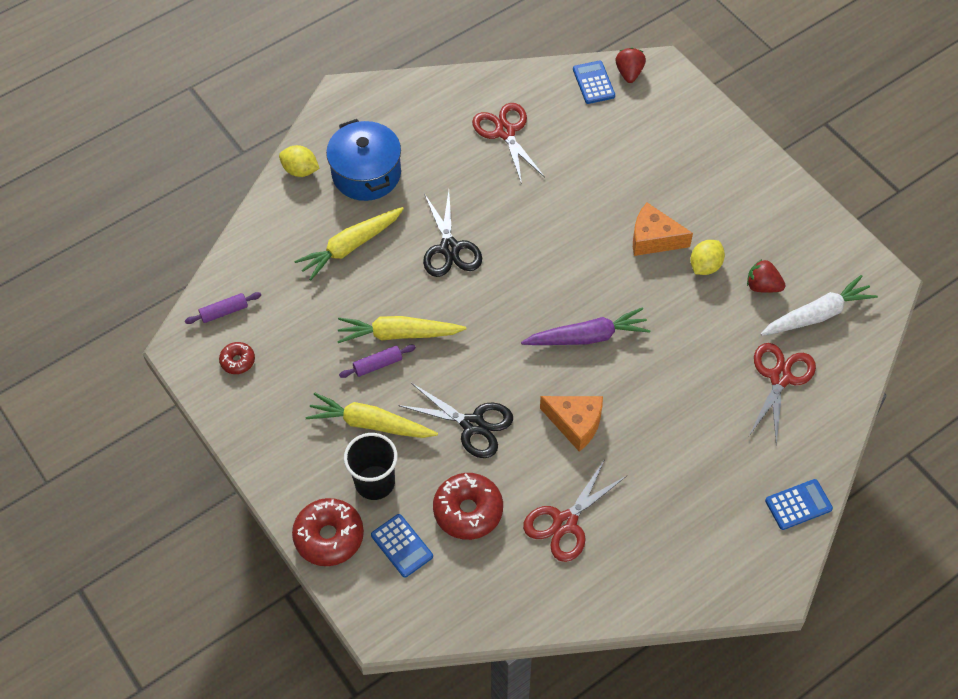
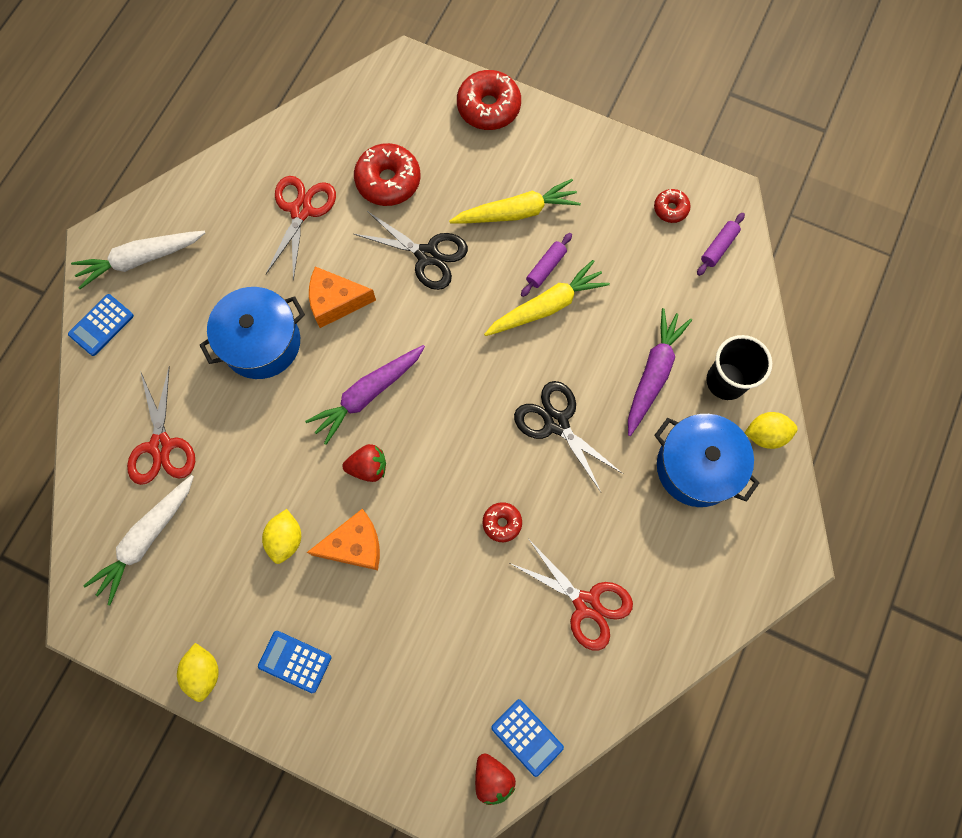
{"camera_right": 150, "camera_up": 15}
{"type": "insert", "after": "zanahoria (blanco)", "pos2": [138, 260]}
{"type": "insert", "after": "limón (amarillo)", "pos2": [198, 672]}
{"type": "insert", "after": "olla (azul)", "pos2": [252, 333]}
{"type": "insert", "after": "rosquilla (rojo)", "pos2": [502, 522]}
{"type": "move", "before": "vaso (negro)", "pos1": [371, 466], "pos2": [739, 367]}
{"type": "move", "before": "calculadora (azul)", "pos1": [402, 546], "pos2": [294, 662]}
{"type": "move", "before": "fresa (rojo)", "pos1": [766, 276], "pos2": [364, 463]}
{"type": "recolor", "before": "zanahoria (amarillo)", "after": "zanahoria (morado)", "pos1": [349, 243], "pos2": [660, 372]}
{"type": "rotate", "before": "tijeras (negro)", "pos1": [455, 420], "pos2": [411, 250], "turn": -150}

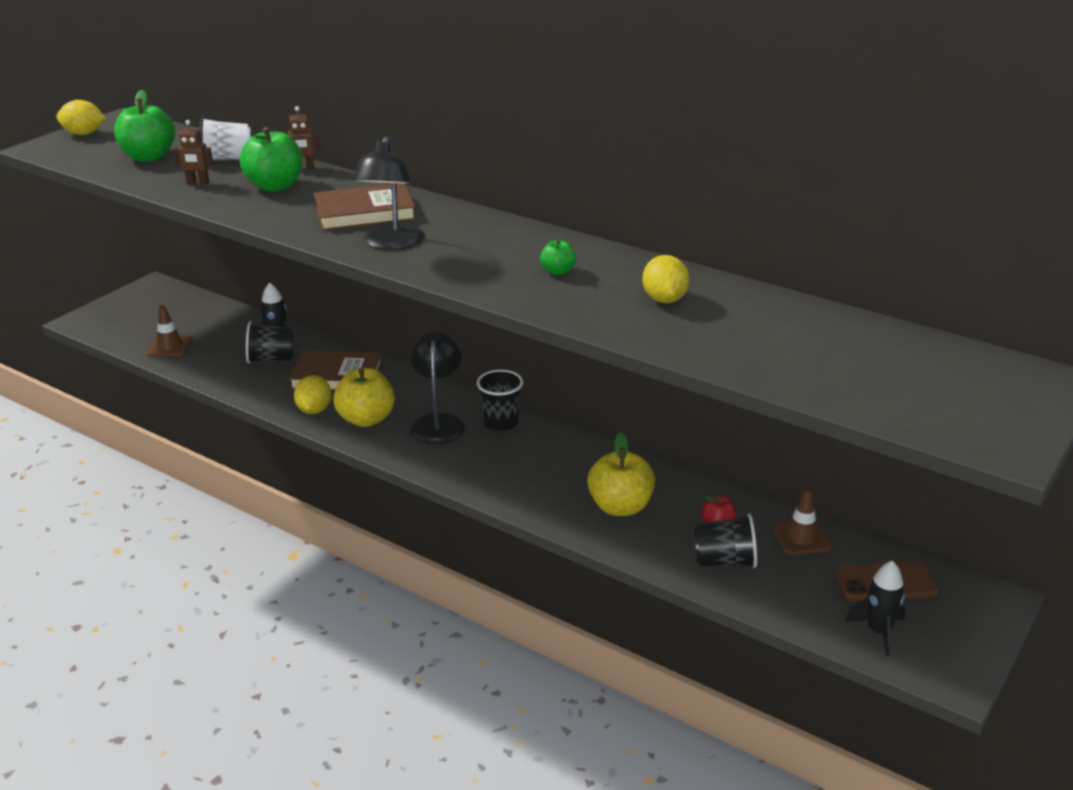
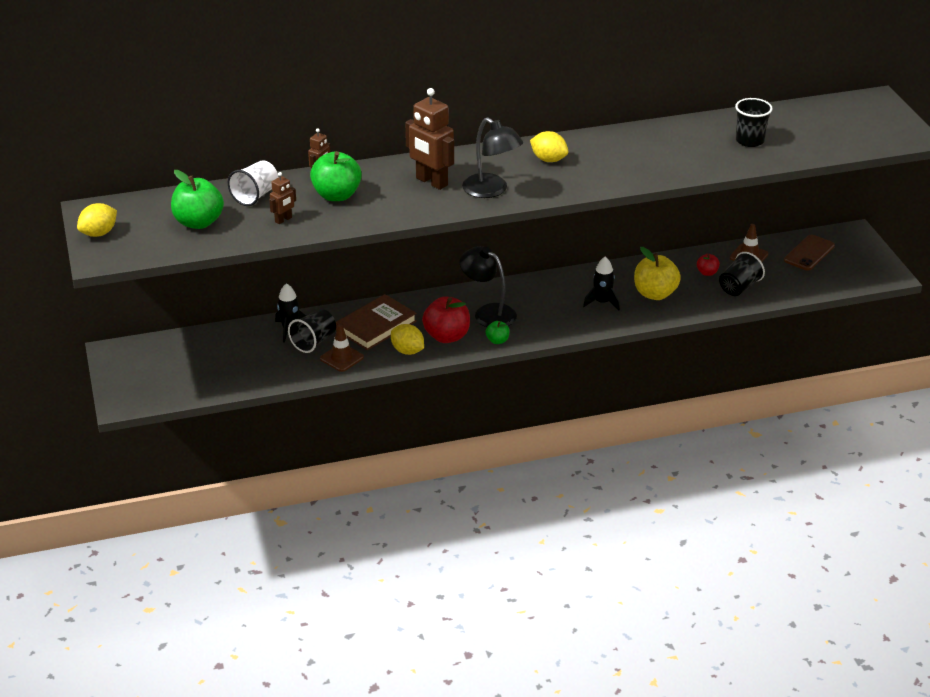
{"camera_right": -50, "camera_up": 5}
{"type": "move", "before": "cono de tráfico (marrón)", "pos1": [169, 330], "pos2": [342, 348]}
{"type": "move", "before": "vaso (negro)", "pos1": [500, 400], "pos2": [754, 122]}
{"type": "move", "before": "manzana (verde)", "pos1": [558, 257], "pos2": [498, 332]}
{"type": "move", "before": "limón (amarillo)", "pos1": [665, 279], "pos2": [549, 146]}
{"type": "move", "before": "cohete (negro)", "pos1": [875, 608], "pos2": [601, 284]}
{"type": "replace", "before": "libro (marrón)", "after": "robot (marrón)", "pos1": [365, 207], "pos2": [429, 139]}
{"type": "recolor", "before": "manzana (amarillo)", "after": "manzana (rojo)", "pos1": [364, 397], "pos2": [446, 319]}

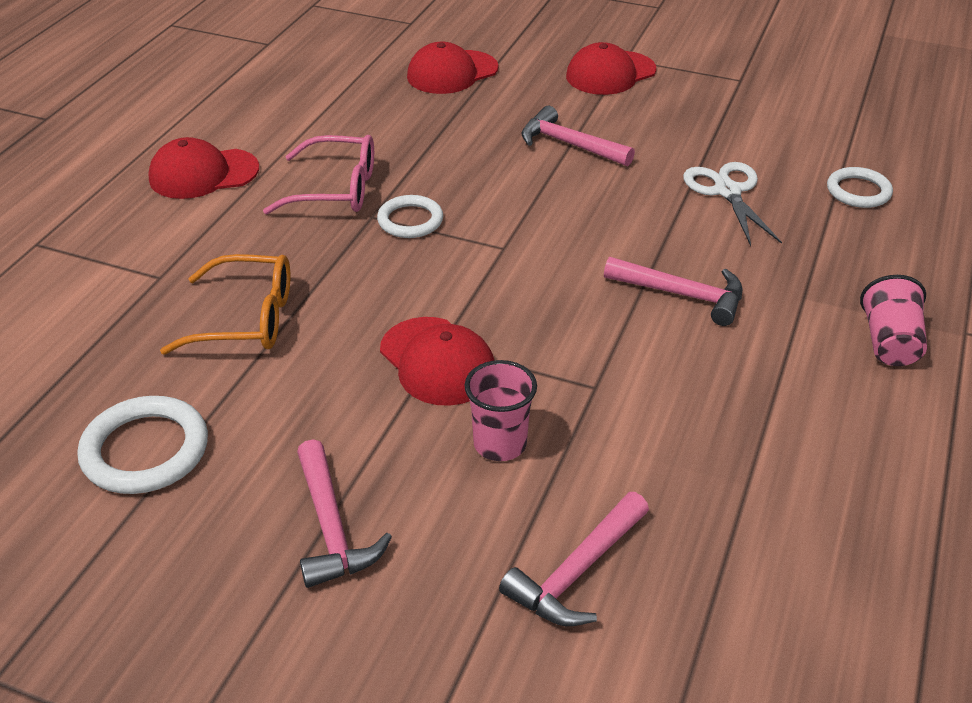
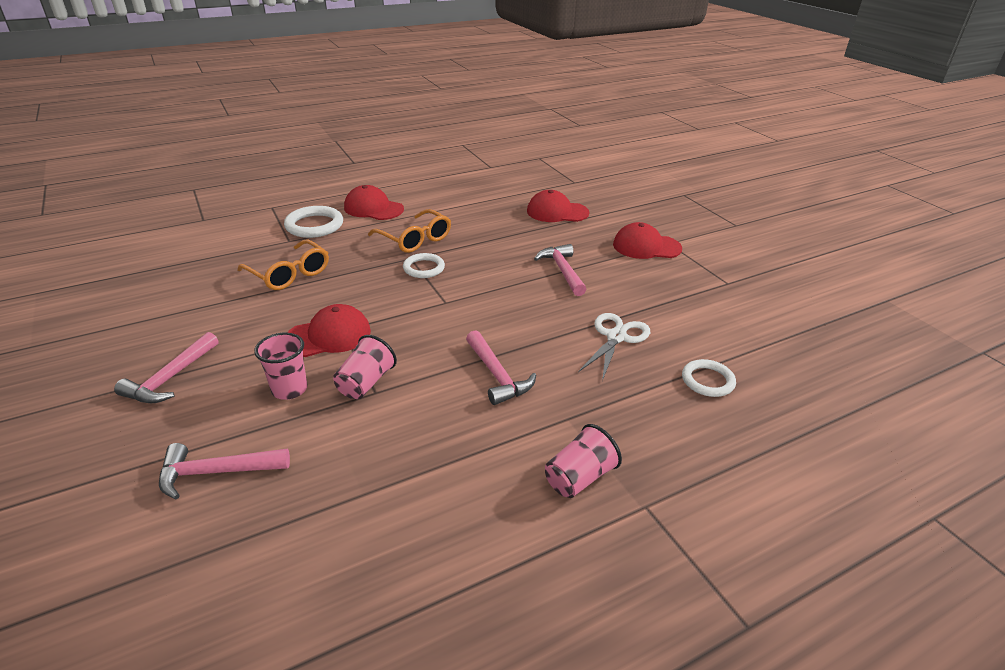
{"camera_right": 40, "camera_up": -5}
{"type": "insert", "after": "vaso (rosa)", "pos2": [365, 367]}
{"type": "move", "before": "anillo (blanco)", "pos1": [142, 445], "pos2": [313, 222]}
{"type": "recolor", "before": "gafas (rosa)", "after": "gafas (naranja)", "pos1": [318, 174], "pos2": [409, 231]}
{"type": "rotate", "before": "gorra (rojo)", "pos1": [437, 361], "pos2": [329, 330], "turn": -120}

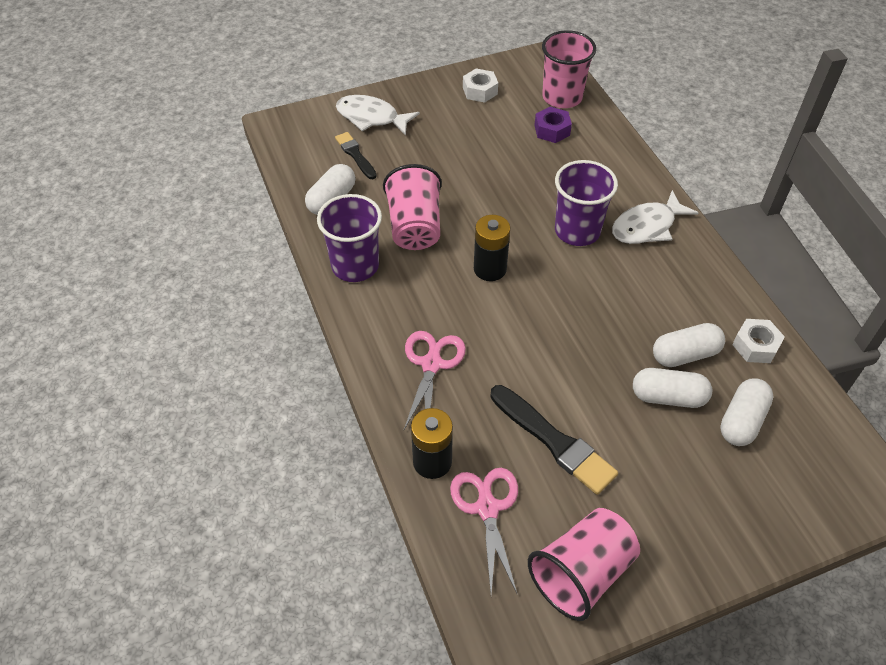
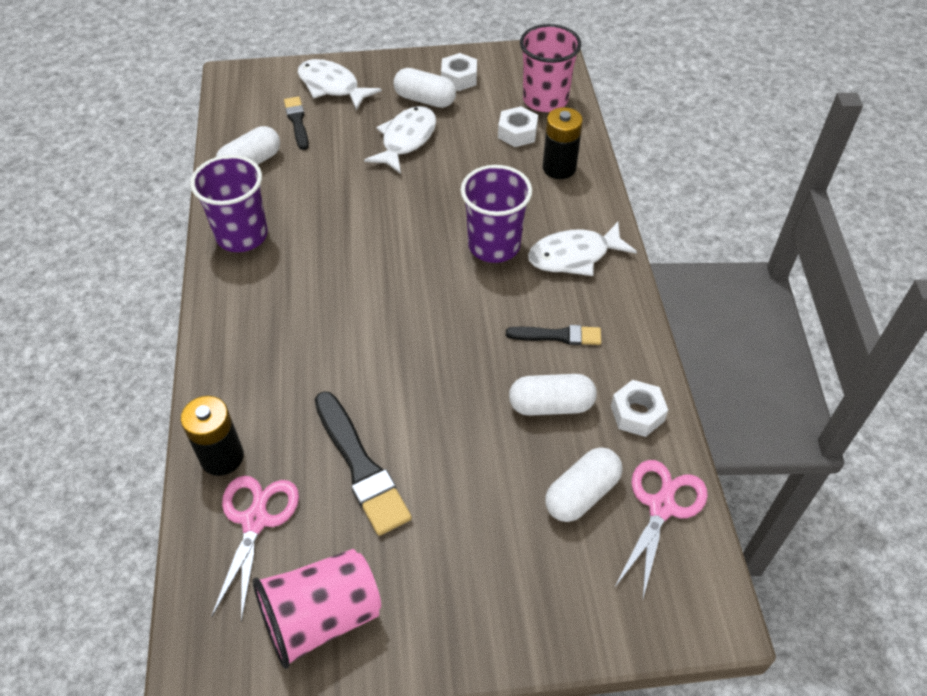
{"camera_right": 15, "camera_up": 0}
{"type": "delete", "before": "vaso (rosa)", "pos1": [412, 207]}
{"type": "insert", "after": "pez (blanco)", "pos2": [400, 140]}
{"type": "insert", "after": "pincel (negro)", "pos2": [553, 335]}
{"type": "move", "before": "tijeras (rosa)", "pos1": [435, 380], "pos2": [661, 530]}
{"type": "move", "before": "pila (negro)", "pos1": [492, 248], "pos2": [563, 143]}
{"type": "move", "before": "cápsula (blanco)", "pos1": [672, 388], "pos2": [424, 88]}
{"type": "recolor", "before": "tuerca (morado)", "after": "tuerca (blanco)", "pos1": [553, 125], "pos2": [518, 126]}

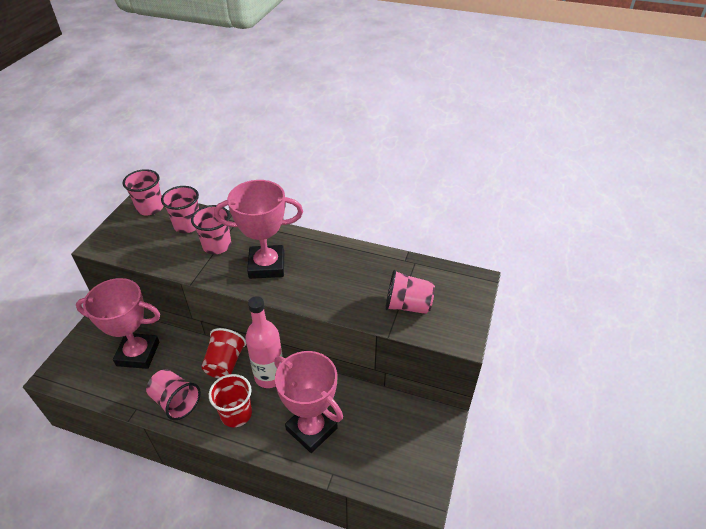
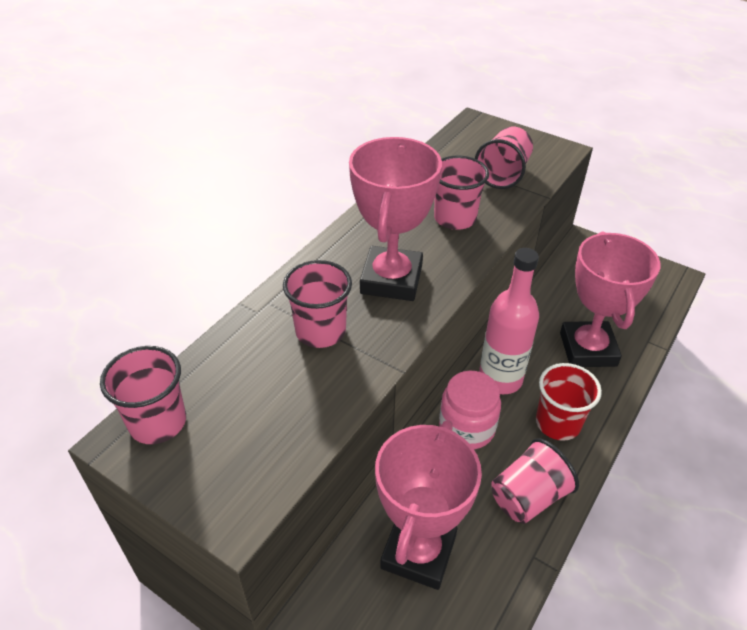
{"camera_right": -75, "camera_up": 0}
{"type": "move", "before": "vaso (rosa)", "pos1": [180, 209], "pos2": [461, 193]}
{"type": "replace", "before": "vaso (rojo)", "after": "tarro (rosa)", "pos1": [224, 353], "pos2": [470, 410]}
{"type": "rotate", "before": "trofeo (rosa)", "pos1": [308, 402], "pos2": [610, 299], "turn": -60}

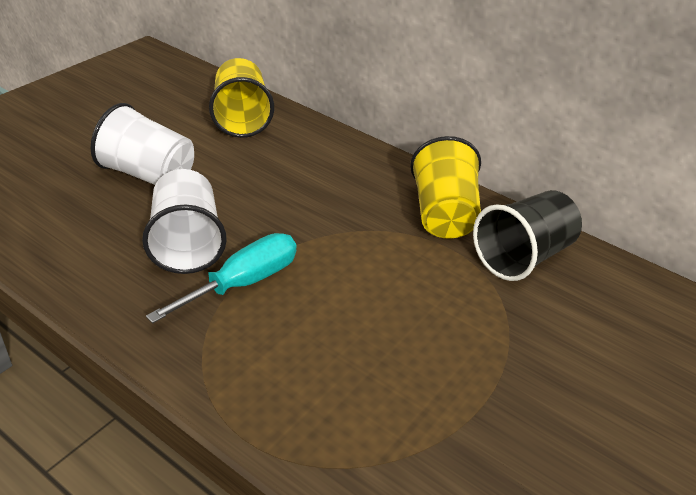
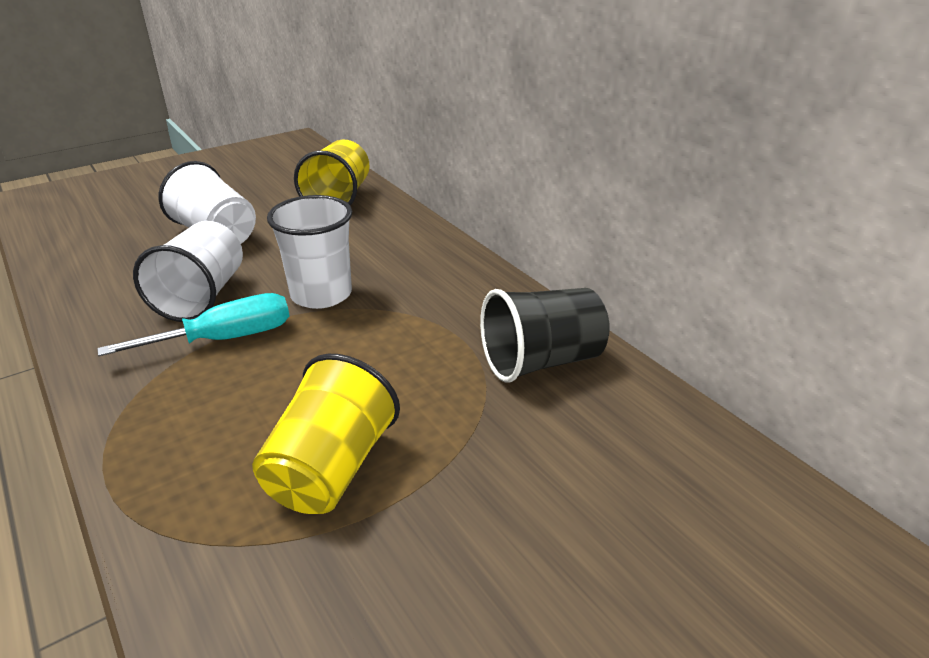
{"camera_right": 20, "camera_up": -5}
{"type": "insert", "after": "vaso (blanco)", "pos2": [309, 252]}
{"type": "move", "before": "vaso (amarillo)", "pos1": [445, 187], "pos2": [326, 434]}

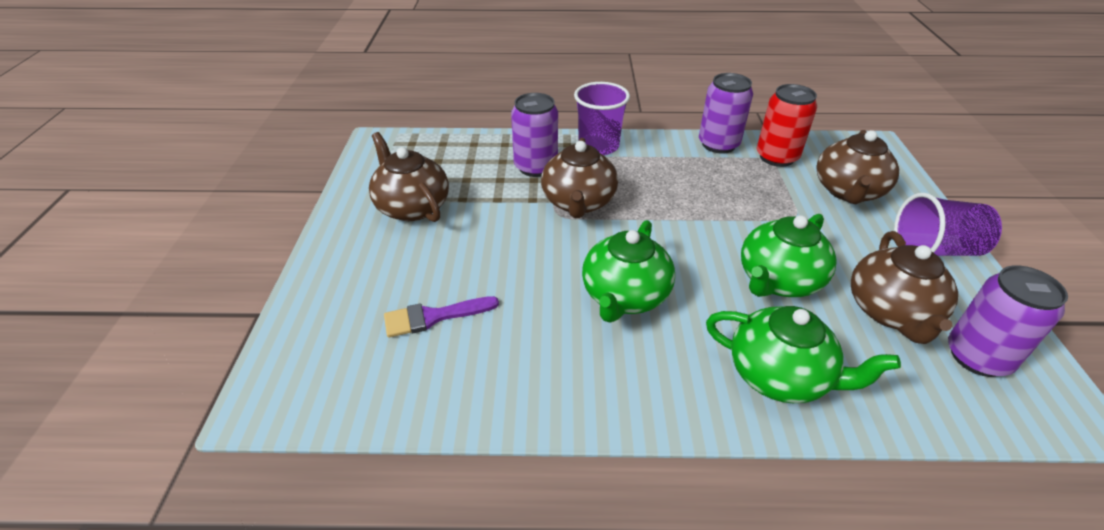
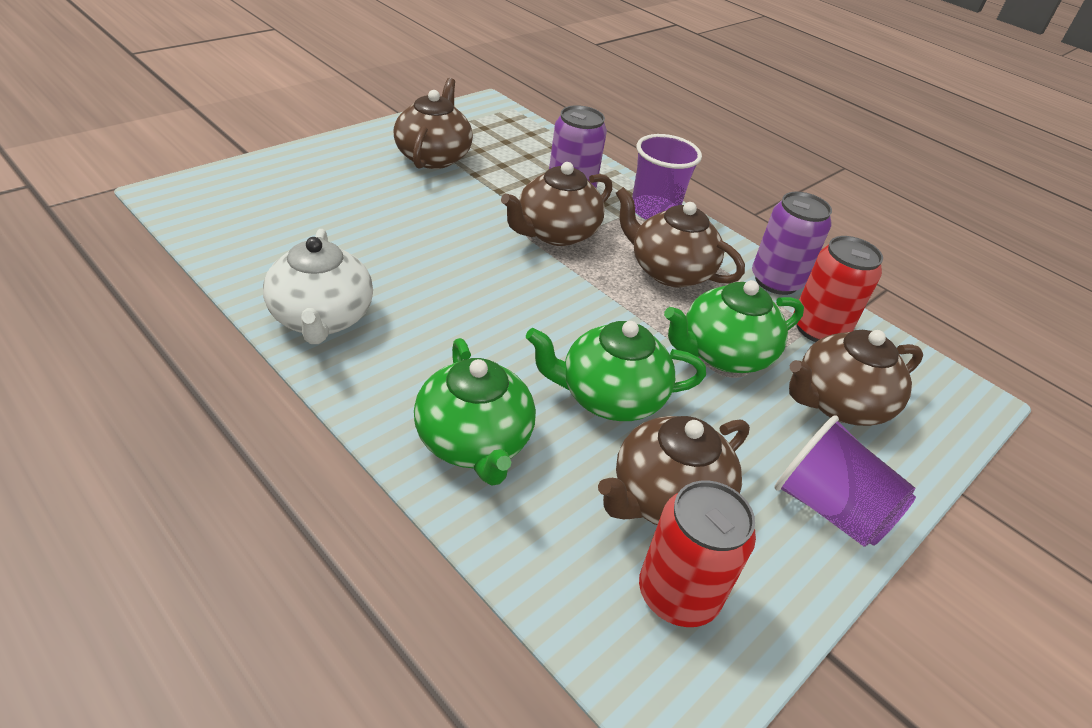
{"camera_right": 40, "camera_up": 0}
{"type": "delete", "before": "pincel (morado)", "pos1": [441, 317]}
{"type": "insert", "after": "tetera (blanco)", "pos2": [318, 286]}
{"type": "insert", "after": "tetera (marrón)", "pos2": [680, 237]}
{"type": "move", "before": "tetera (verde)", "pos1": [628, 271], "pos2": [734, 326]}
{"type": "recolor", "before": "lata (morado)", "after": "lata (rojo)", "pos1": [1008, 321], "pos2": [697, 554]}

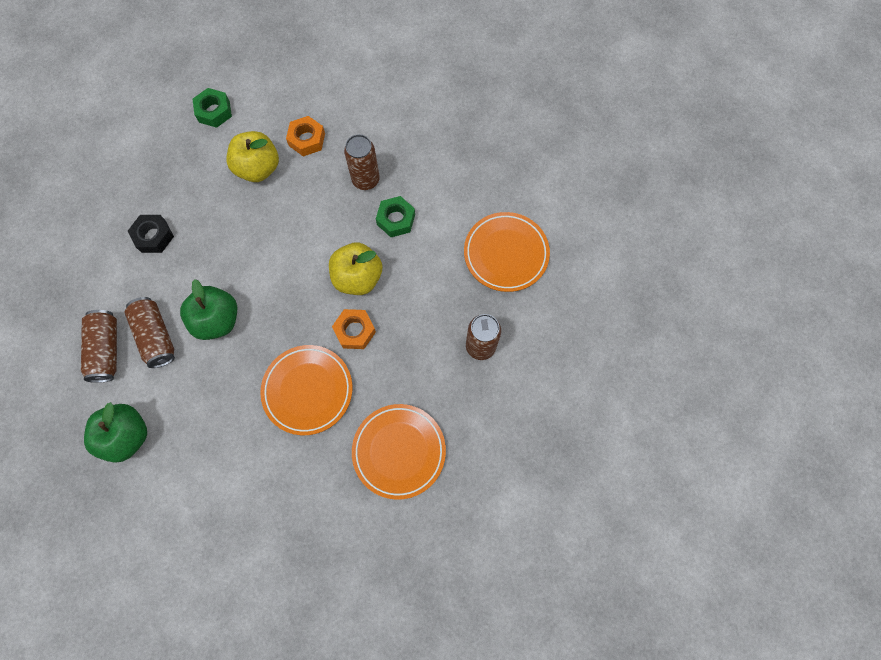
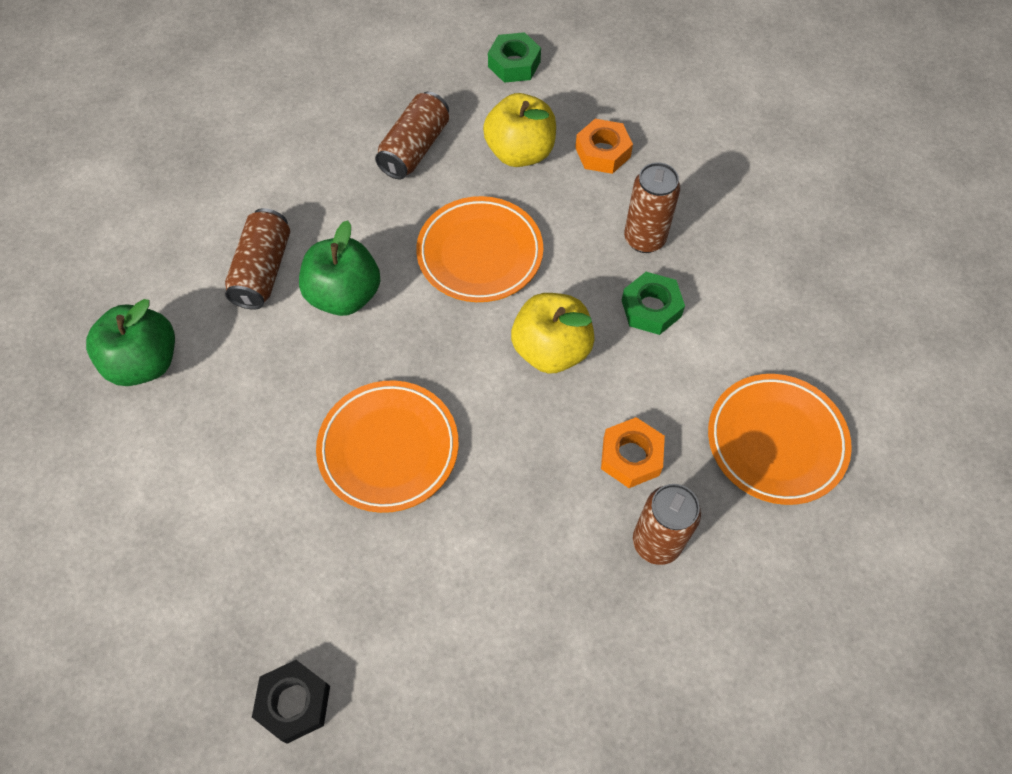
{"camera_right": 35, "camera_up": -10}
{"type": "move", "before": "lata (marrón)", "pos1": [99, 346], "pos2": [412, 135]}
{"type": "move", "before": "tuerca (negro)", "pos1": [151, 234], "pos2": [291, 702]}
{"type": "move", "before": "tuerca (naranja)", "pos1": [354, 329], "pos2": [633, 452]}
{"type": "move", "before": "plato (naranja)", "pos1": [399, 452], "pos2": [479, 249]}

